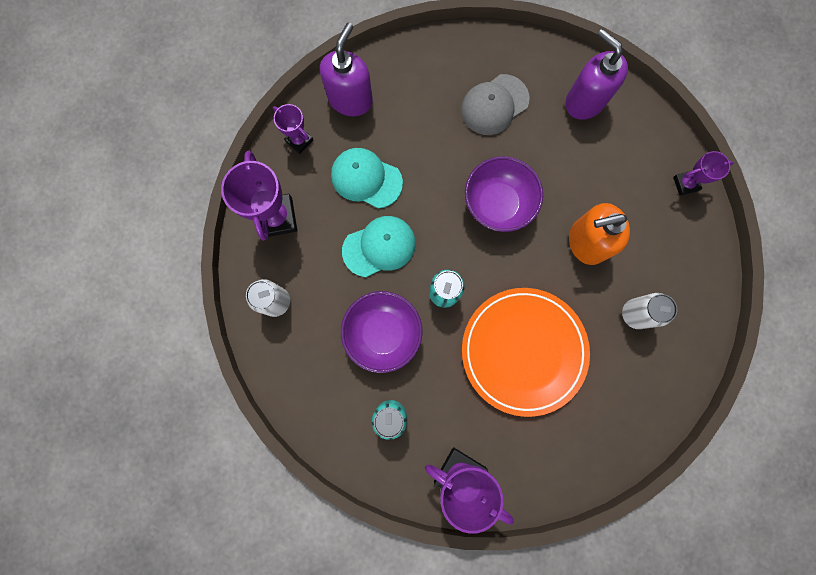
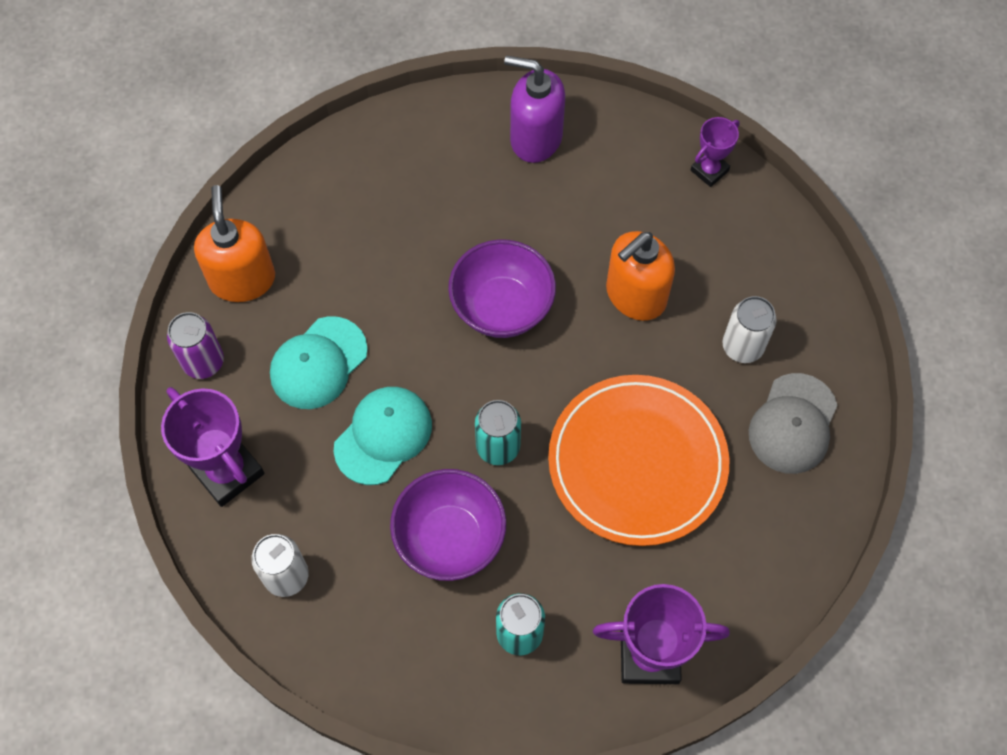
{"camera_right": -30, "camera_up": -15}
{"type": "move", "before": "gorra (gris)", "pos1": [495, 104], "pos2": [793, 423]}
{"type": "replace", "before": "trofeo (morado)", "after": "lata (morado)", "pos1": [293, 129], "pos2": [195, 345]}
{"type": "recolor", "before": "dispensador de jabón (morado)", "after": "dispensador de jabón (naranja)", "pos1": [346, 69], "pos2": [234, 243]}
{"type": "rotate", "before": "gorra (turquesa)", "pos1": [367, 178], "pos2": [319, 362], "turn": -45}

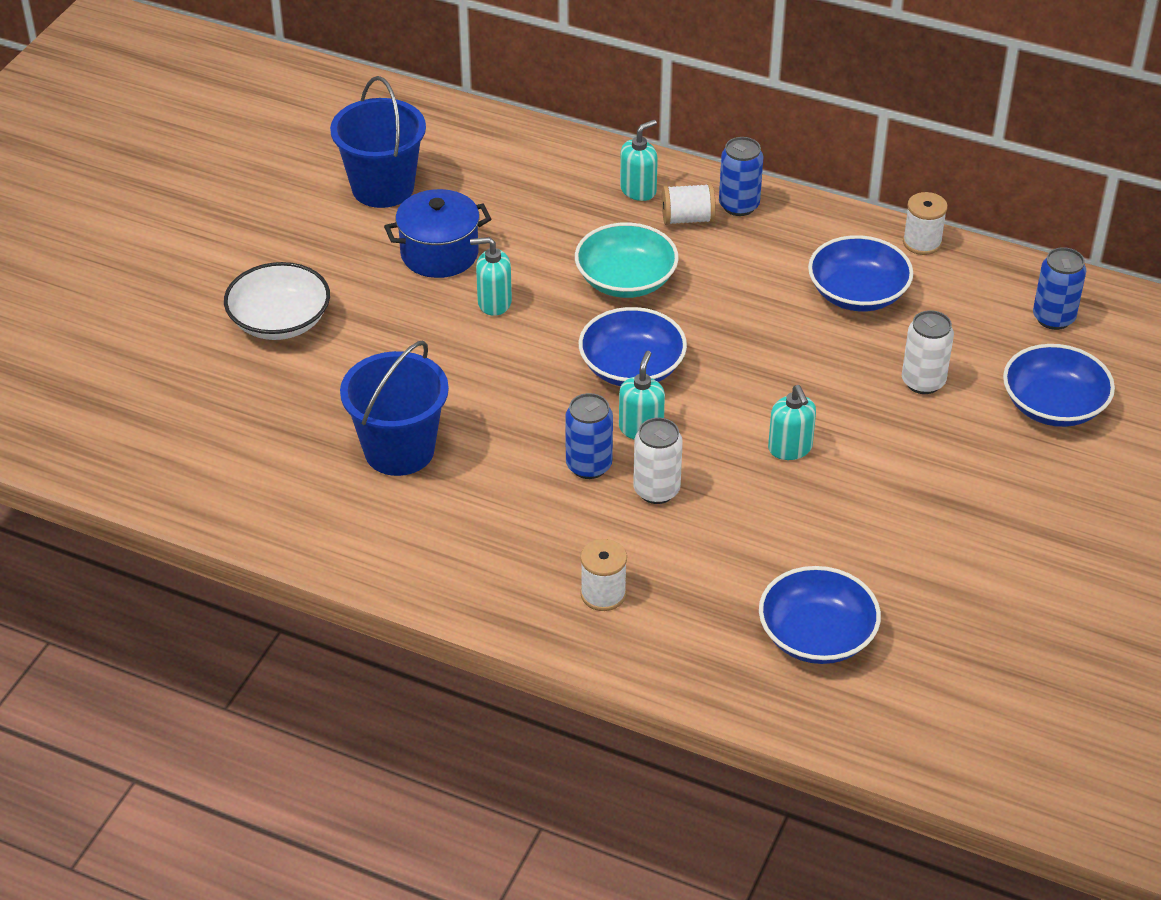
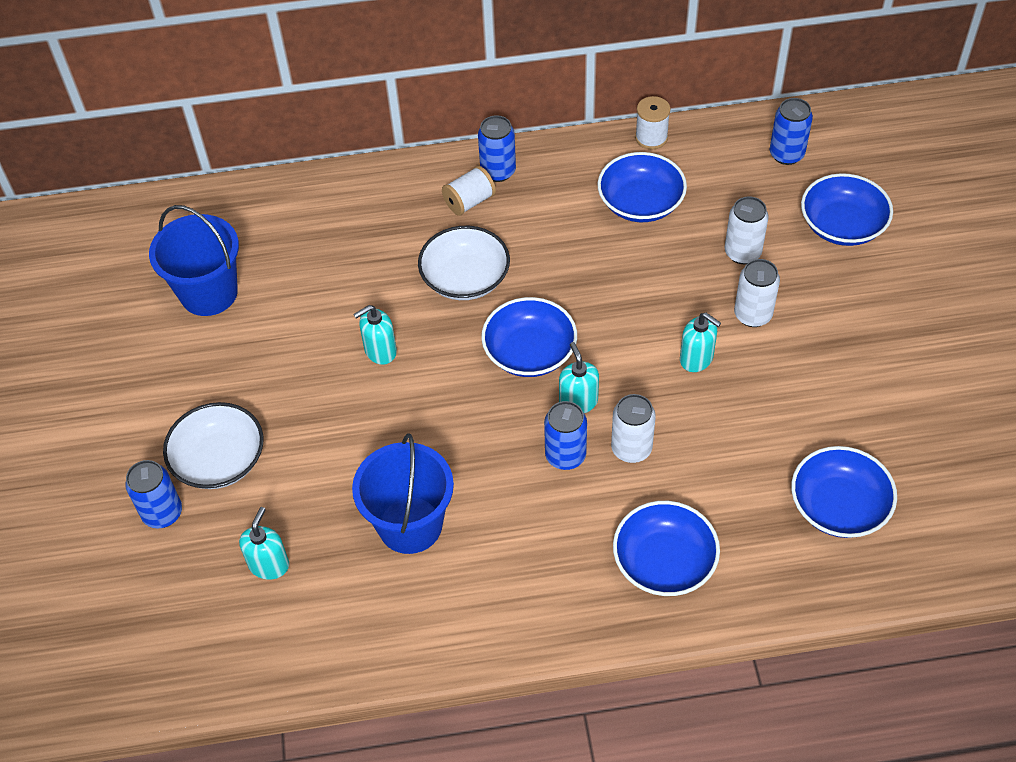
{"camera_right": -30, "camera_up": 10}
{"type": "delete", "before": "olla (azul)", "pos1": [437, 233]}
{"type": "insert", "after": "lata (azul)", "pos2": [153, 494]}
{"type": "insert", "after": "lata (blanco)", "pos2": [757, 293]}
{"type": "move", "before": "dispensador de jabón (turquesa)", "pos1": [639, 160], "pos2": [264, 543]}
{"type": "replace", "before": "carrete (blanco)", "after": "cuenco (azul)", "pos1": [603, 575], "pos2": [666, 548]}
{"type": "recolor", "before": "cuenco (turquesa)", "after": "cuenco (blanco)", "pos1": [627, 260], "pos2": [464, 263]}

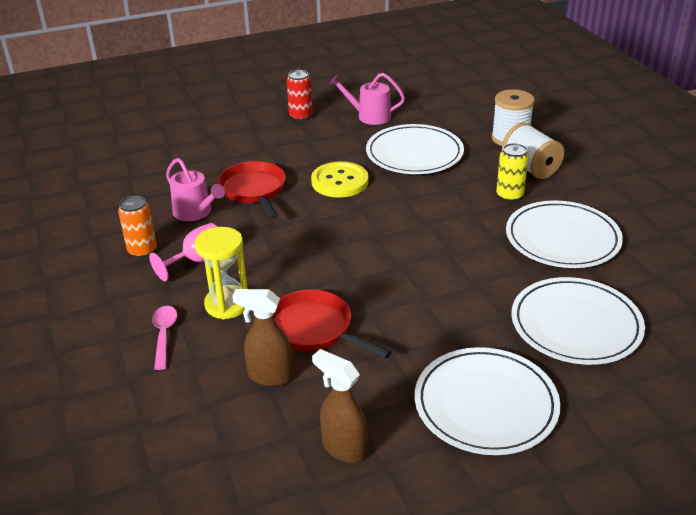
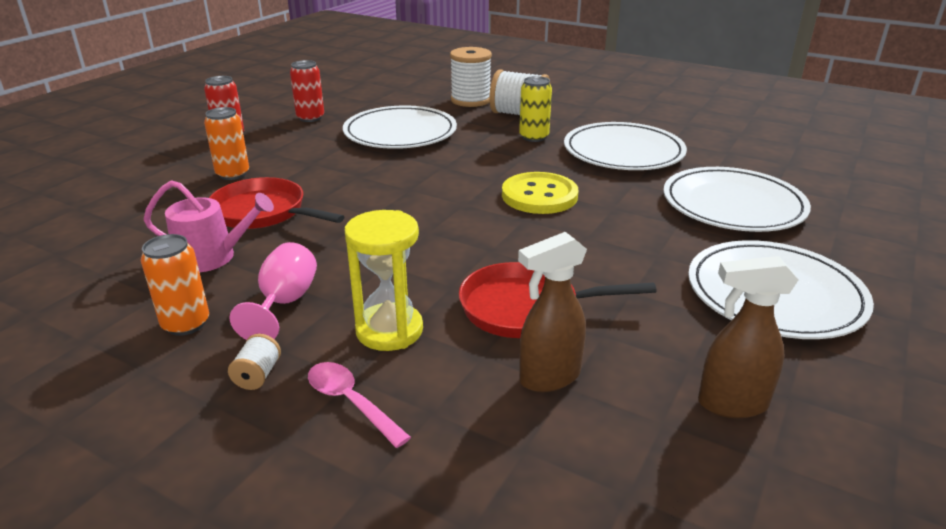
{"camera_right": -40, "camera_up": -5}
{"type": "insert", "after": "lata (naranja)", "pos2": [226, 143]}
{"type": "insert", "after": "carrete (blanco)", "pos2": [254, 362]}
{"type": "move", "before": "botón (amarillo)", "pos1": [340, 179], "pos2": [540, 193]}
{"type": "replace", "before": "regadera (rosa)", "after": "lata (rojo)", "pos1": [367, 99], "pos2": [307, 91]}

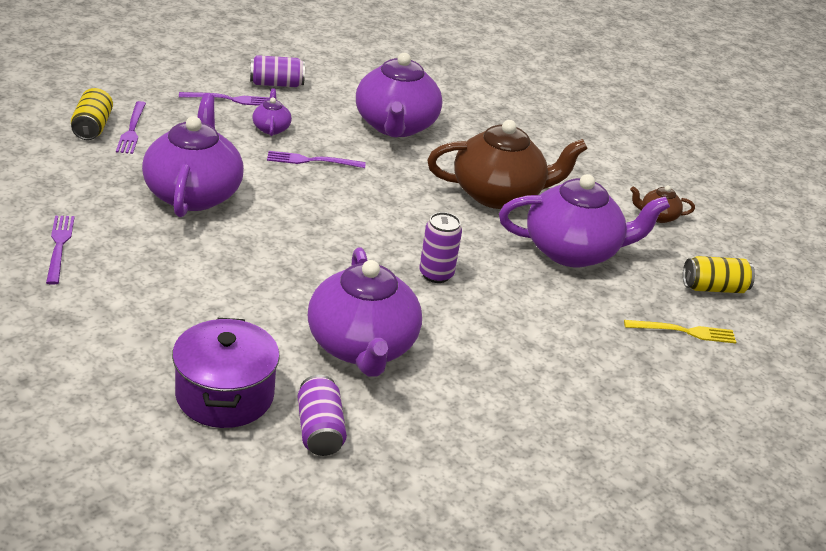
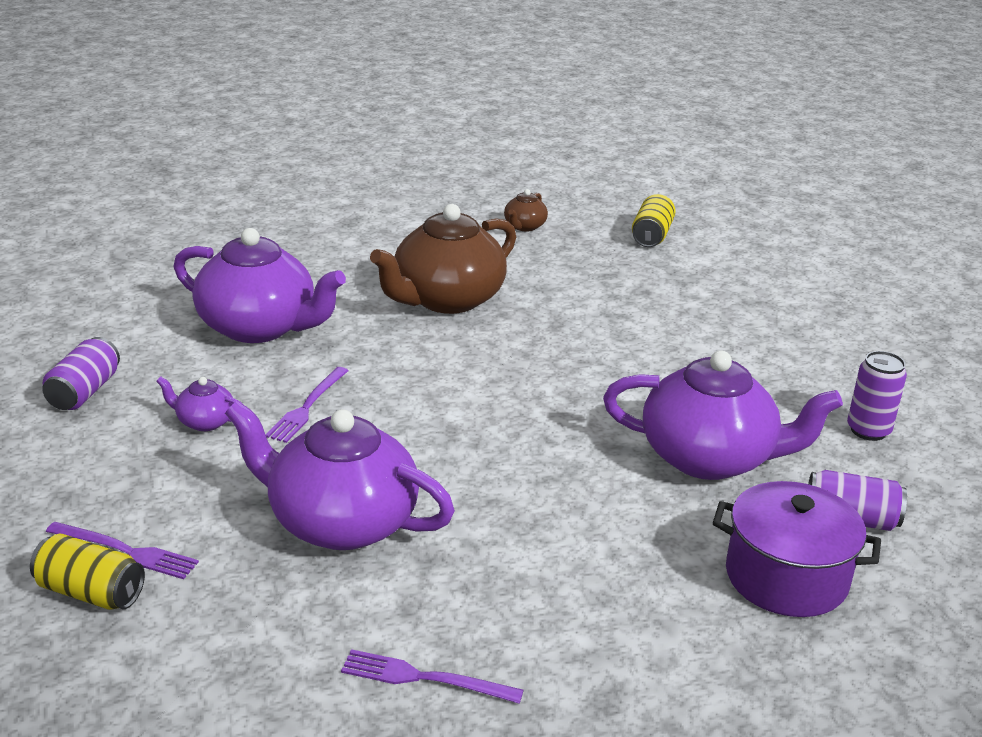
{"camera_right": -65, "camera_up": -5}
{"type": "delete", "before": "tenedor (morado)", "pos1": [224, 99]}
{"type": "delete", "before": "tetera (morado)", "pos1": [584, 220]}
{"type": "delete", "before": "tenedor (amarillo)", "pos1": [680, 331]}
{"type": "move", "before": "lata (morado)", "pos1": [440, 247], "pos2": [877, 396]}
{"type": "rotate", "before": "tetera (marrón)", "pos1": [507, 164], "pos2": [443, 259], "turn": -150}

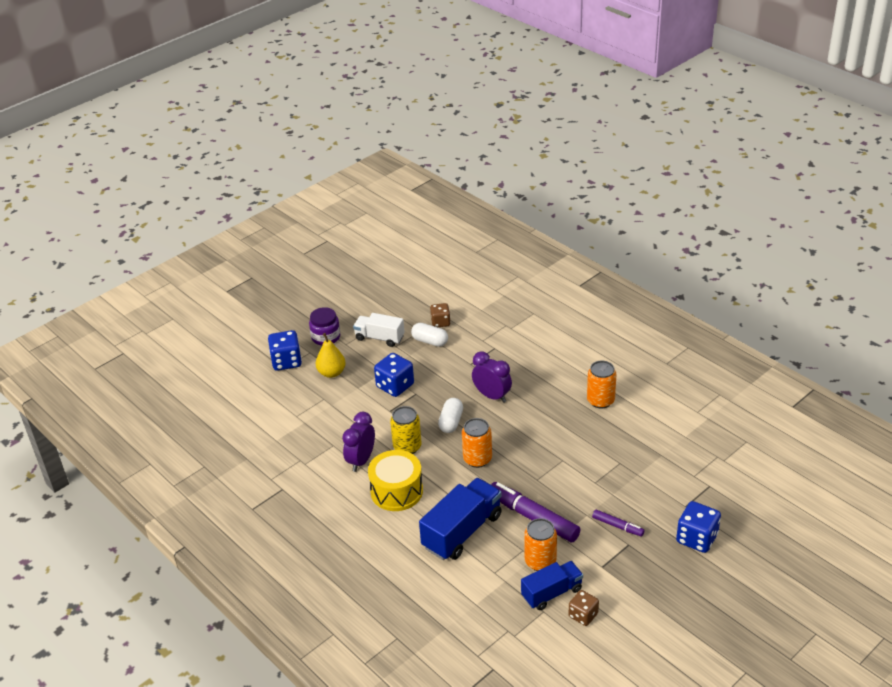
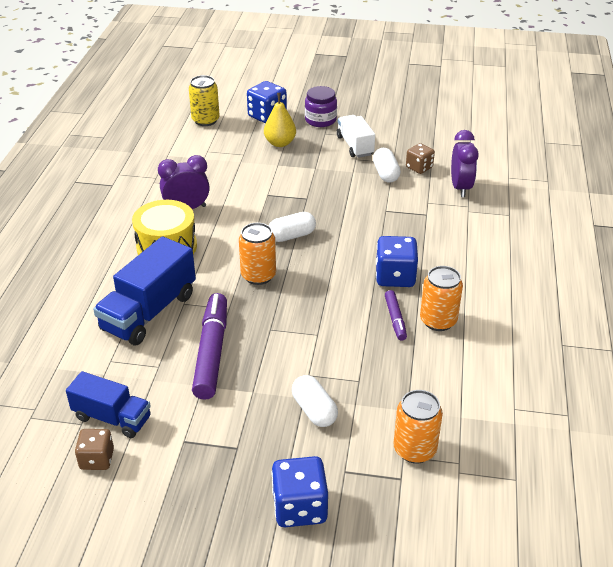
{"camera_right": 50, "camera_up": 0}
{"type": "insert", "after": "cápsula (blanco)", "pos2": [315, 401]}
{"type": "move", "before": "dado (azul)", "pos1": [394, 375], "pos2": [397, 261]}
{"type": "move", "before": "lata (amarillo)", "pos1": [406, 430], "pos2": [204, 100]}
{"type": "move", "before": "despertador (morado)", "pos1": [492, 377], "pos2": [465, 163]}
{"type": "move", "before": "lata (naranja)", "pos1": [540, 544], "pos2": [418, 427]}
{"type": "move", "before": "rotulador (morado)", "pos1": [618, 522], "pos2": [396, 315]}
{"type": "rotate", "before": "camión (azul)", "pos1": [460, 519], "pos2": [144, 290], "turn": 120}

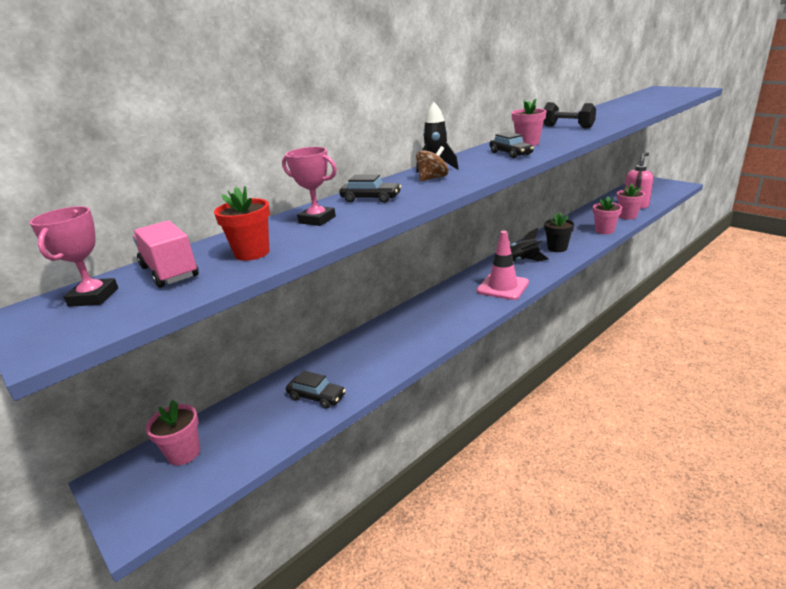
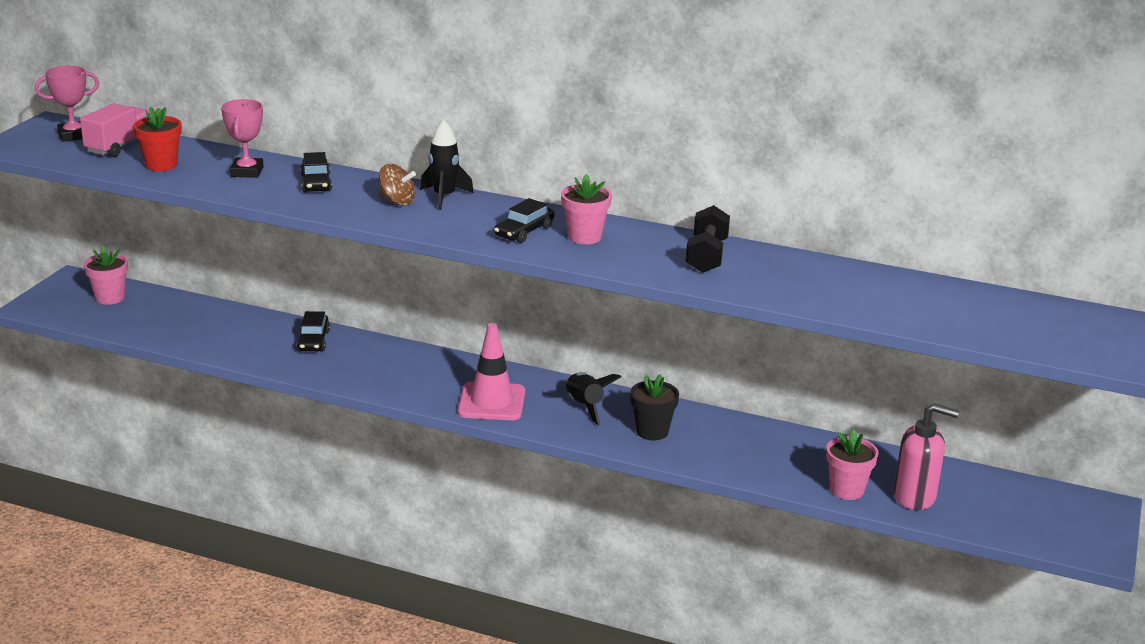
{"camera_right": 60, "camera_up": 0}
{"type": "delete", "before": "maceta (rosa)", "pos1": [607, 215]}
{"type": "move", "before": "coche (negro)", "pos1": [316, 390], "pos2": [313, 331]}

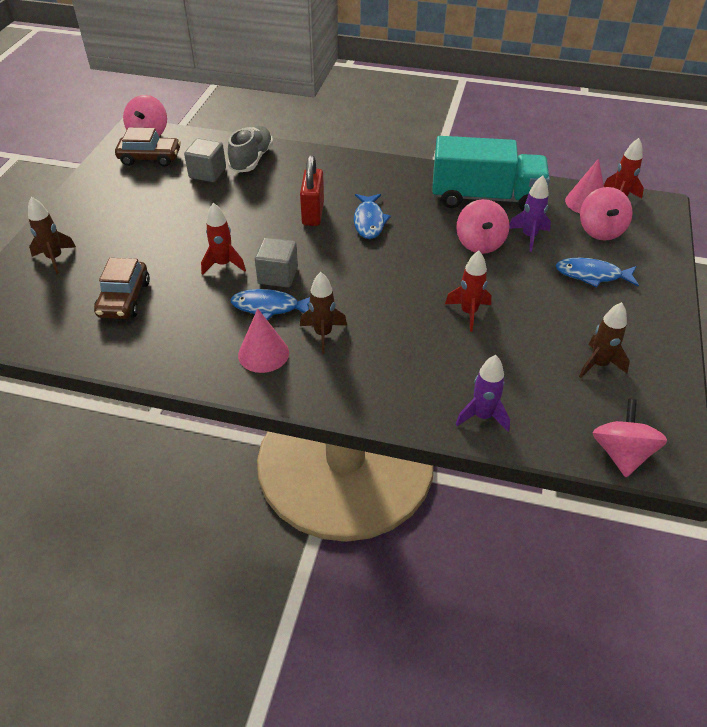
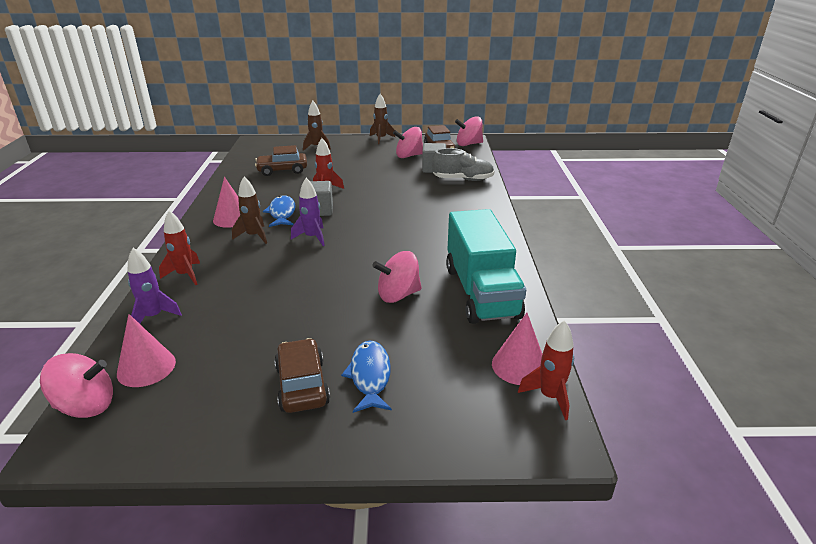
{"camera_right": 75, "camera_up": -15}
{"type": "delete", "before": "candado (rojo)", "pos1": [312, 190]}
{"type": "delete", "before": "pez (azul)", "pos1": [372, 216]}
{"type": "insert", "after": "cono (rosa)", "pos2": [146, 350]}
{"type": "insert", "after": "coche (marrón)", "pos2": [302, 375]}
{"type": "move", "before": "cohete (rojo)", "pos1": [468, 291], "pos2": [179, 248]}
{"type": "move", "before": "cohete (morado)", "pos1": [530, 213], "pos2": [308, 212]}
{"type": "move", "before": "cohete (marrón)", "pos1": [604, 340], "pos2": [382, 119]}
{"type": "move", "before": "peonza (rosa)", "pos1": [606, 214], "pos2": [408, 142]}

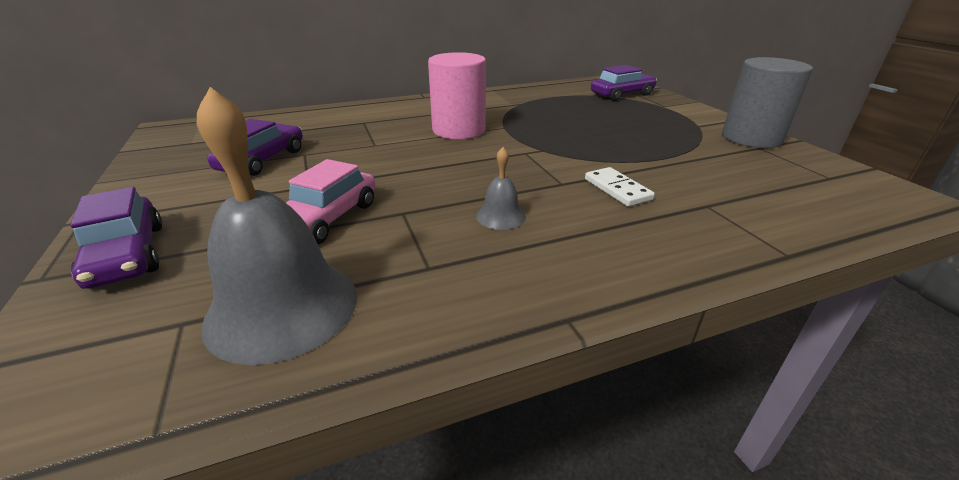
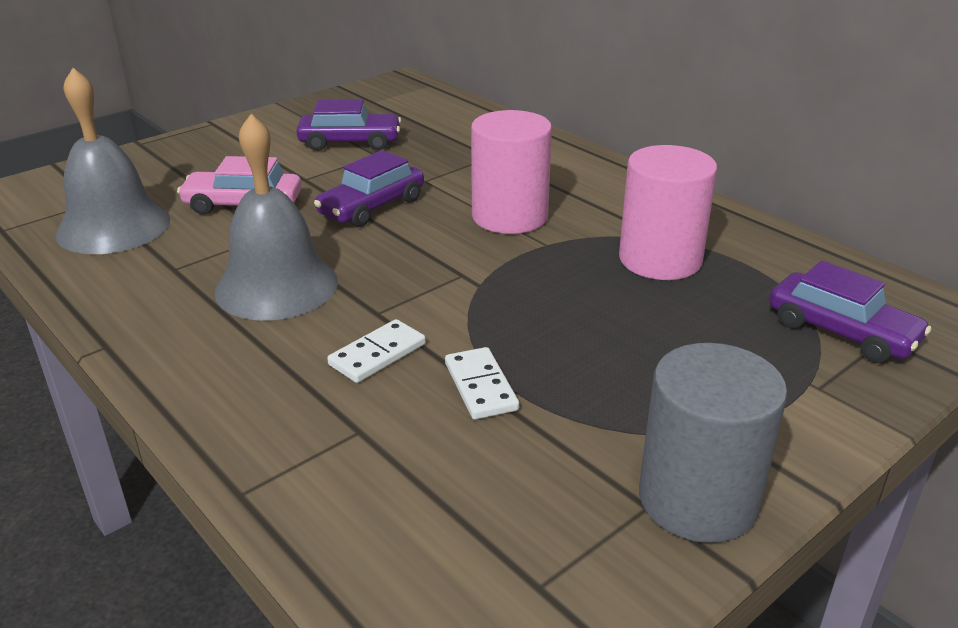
{"camera_right": 70, "camera_up": 0}
{"type": "insert", "after": "ficha de dominó (blanco)", "pos2": [482, 383]}
{"type": "insert", "after": "cilindro (rosa)", "pos2": [668, 212]}
{"type": "move", "before": "coche (morado)", "pos1": [116, 238], "pos2": [369, 188]}
{"type": "resize", "before": "campana (gris)", "pos1": [501, 188], "pos2": [276, 217], "scale": 2.2}

